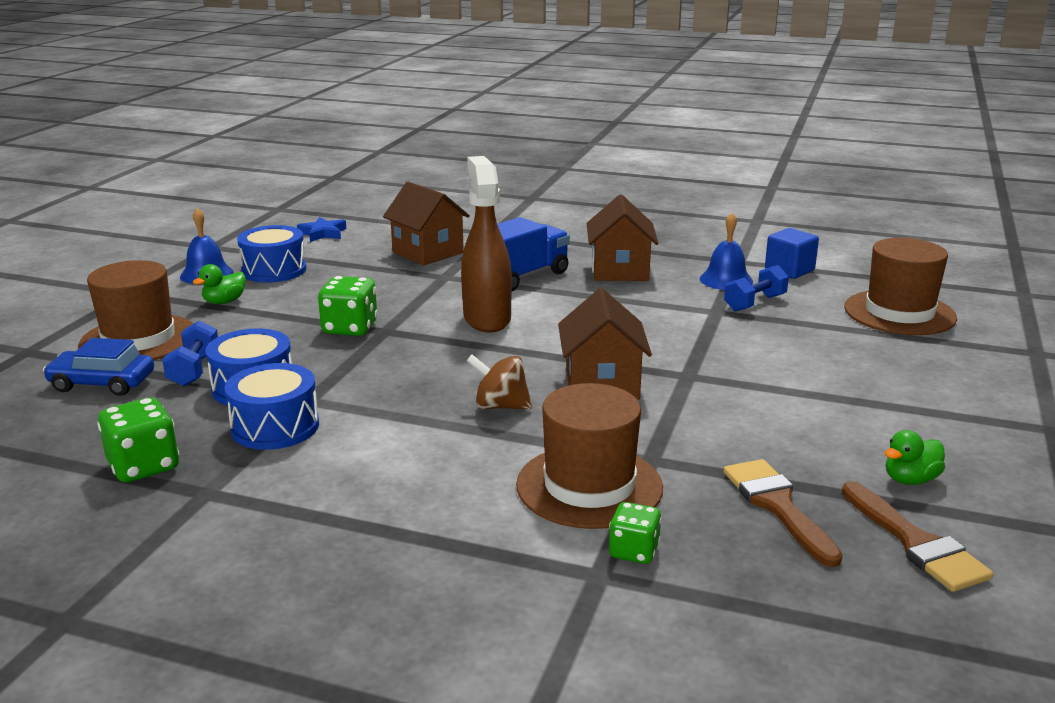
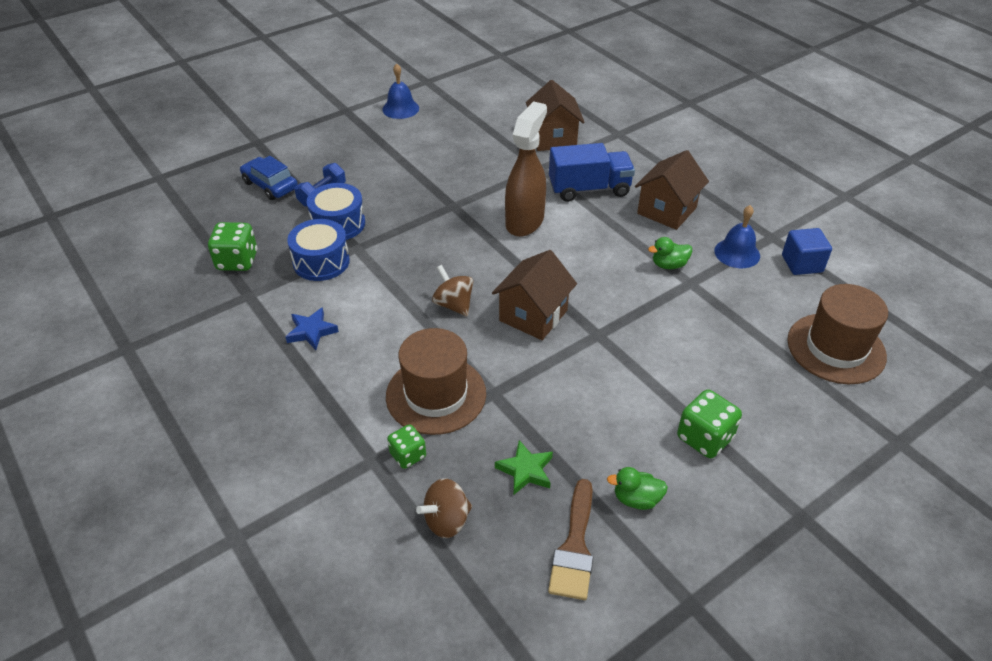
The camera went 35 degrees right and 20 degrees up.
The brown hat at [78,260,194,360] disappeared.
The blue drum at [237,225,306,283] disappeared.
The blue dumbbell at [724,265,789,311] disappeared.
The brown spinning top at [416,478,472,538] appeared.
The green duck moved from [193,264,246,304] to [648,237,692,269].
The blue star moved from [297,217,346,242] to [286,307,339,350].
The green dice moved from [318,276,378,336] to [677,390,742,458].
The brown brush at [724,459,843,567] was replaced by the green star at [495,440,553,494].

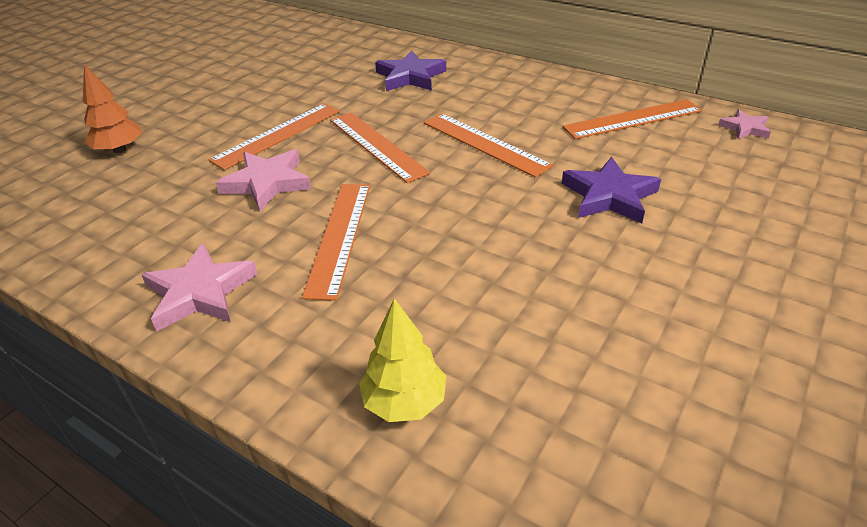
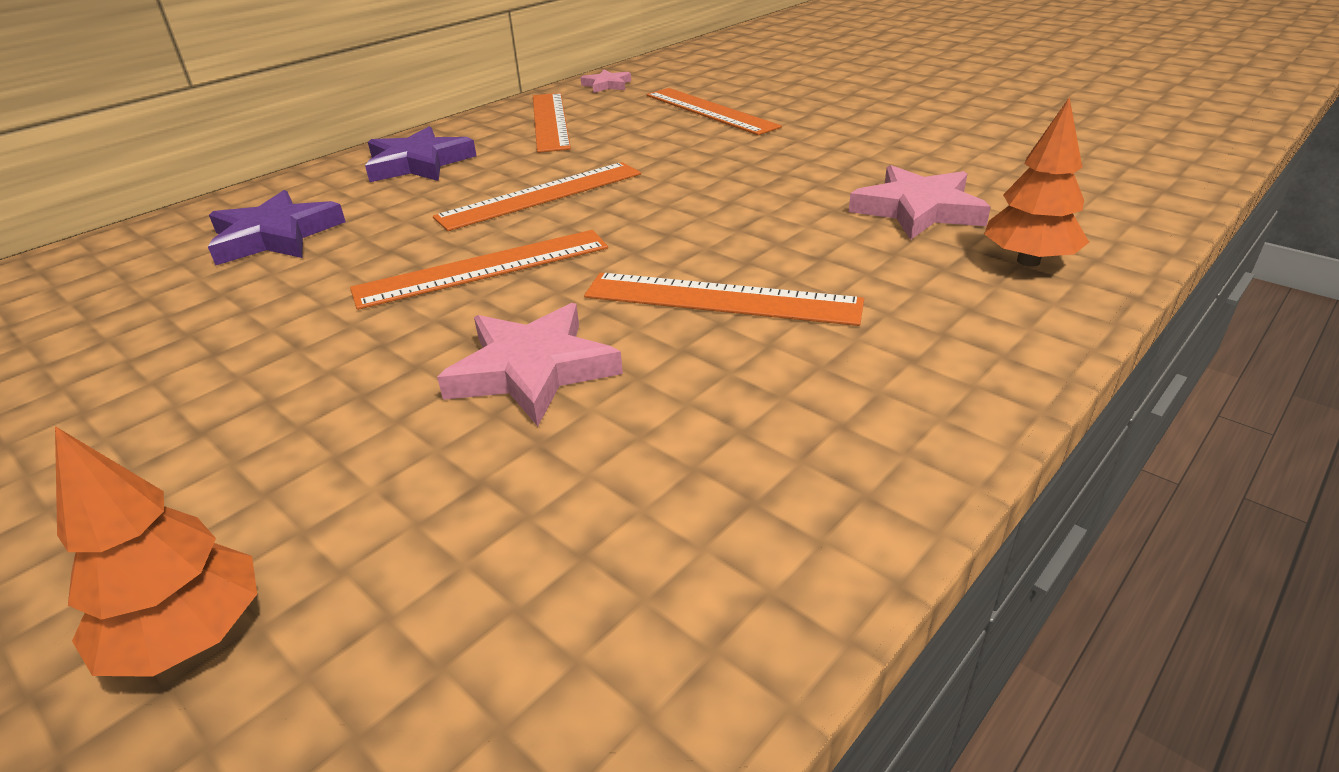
The camera went 80 degrees left and 5 degrees down.
The pink star moved from [142,243,258,331] to [849,165,991,240].
The orange ruler moved from [209,103,340,170] to [646,88,782,135].
The purple star moved from [562,157,661,224] to [365,126,477,182].
The yellow tree at [359,298,446,422] became the orange tree at [984,97,1089,267].

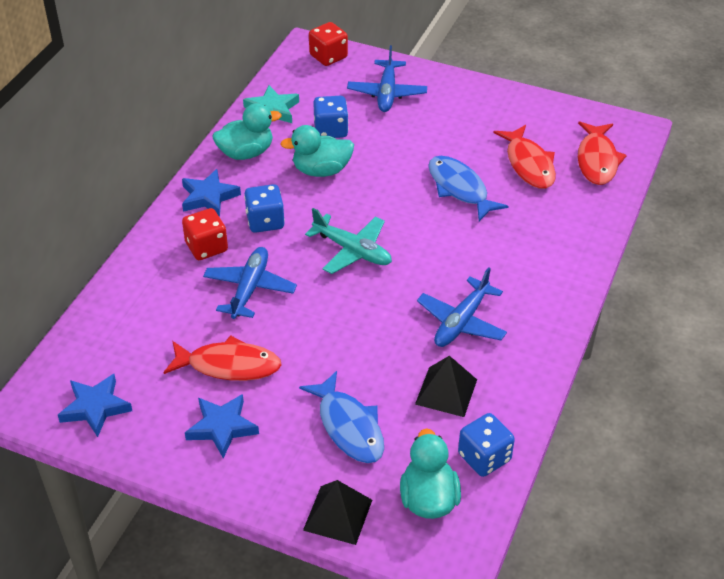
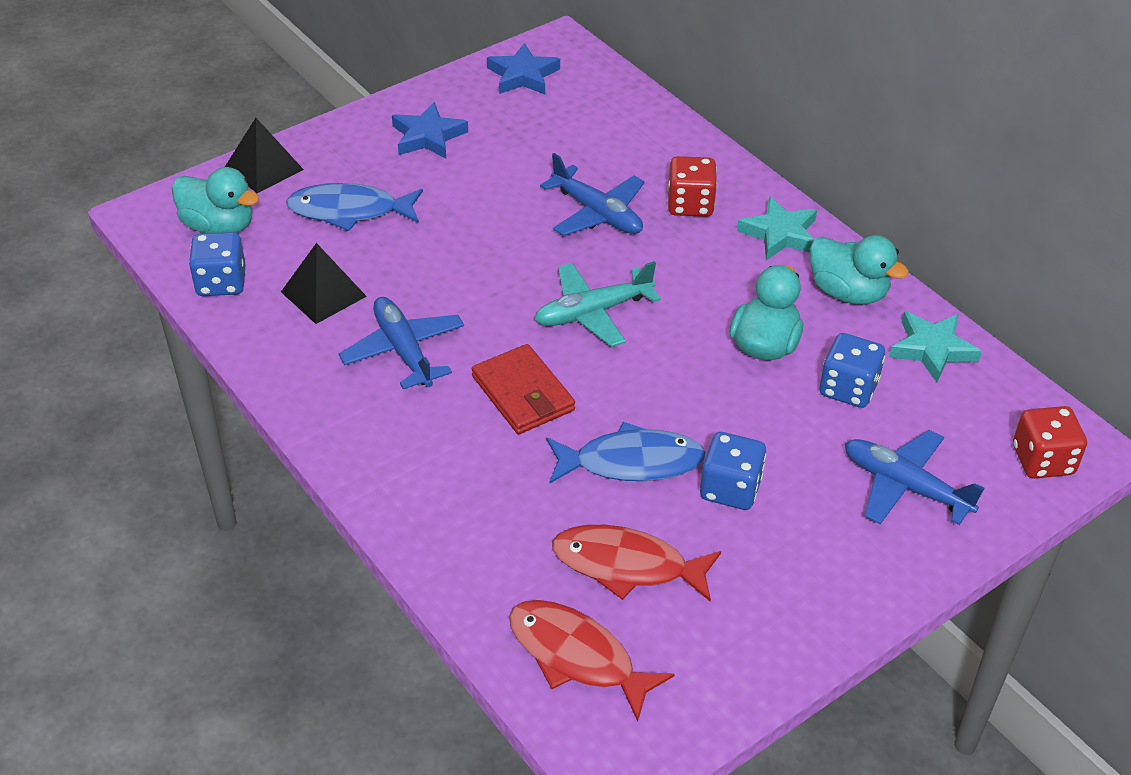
The camera went 120 degrees right and 0 degrees up.
The red fish at [164,335,282,381] disappeared.
The red wallet at [472,344,575,434] appeared.
The blue dice moved from [244,184,285,233] to [700,432,766,510].
The blue star at [182,169,241,217] became the turquoise star at [737,196,817,260].
The turquoise duck at [213,103,281,160] turned 60 degrees counterclockwise.

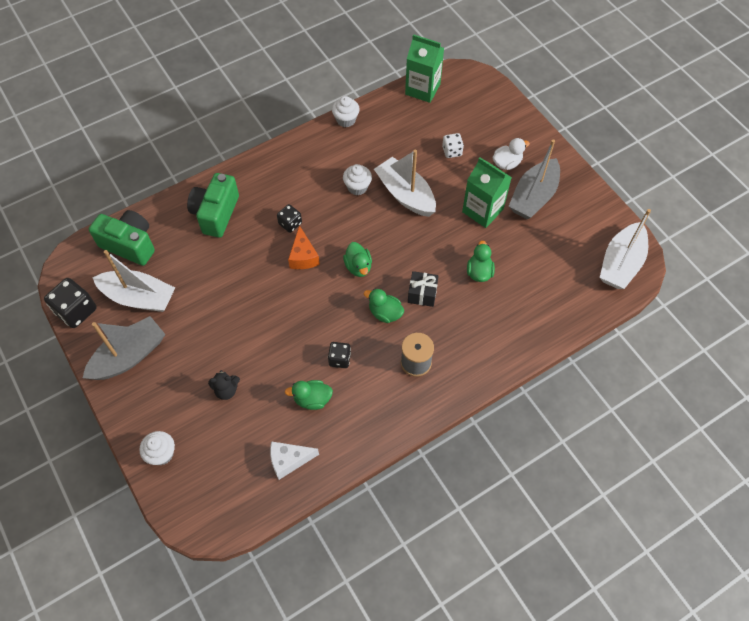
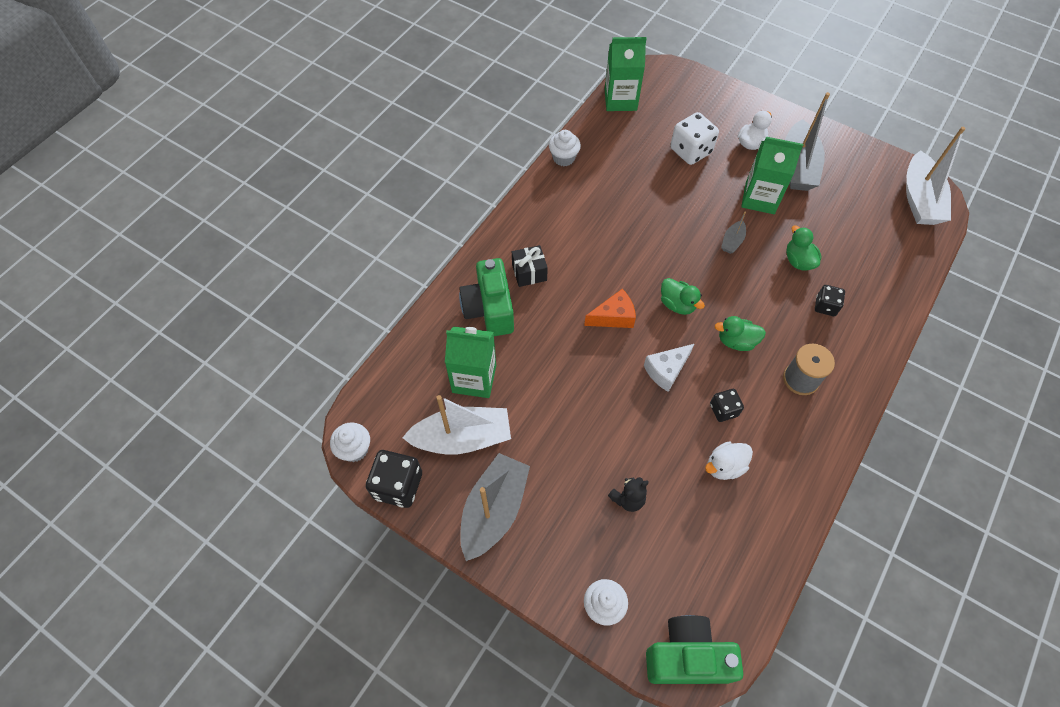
The camera went 25 degrees left and 0 degrees up.
The white boat at [374,150,436,217] disappeared.
The green carton at [445,326,496,398] appeared.
The grey boat at [721,212,746,254] appeared.
The green camera moved from [89,210,155,266] to [646,615,743,684].
The white cheese moved from [270,441,319,480] to [644,344,694,392].
The black dice moved from [277,204,302,233] to [815,285,845,316].
The white cupcake moved from [343,164,372,195] to [330,422,370,462].
The black gift moved from [408,271,439,307] to [512,245,548,287].
The green duck at [285,380,333,410] became the white duck at [705,441,753,480].
The orange cheese at [288,225,320,269] turned 75 degrees counterclockwise.
The white dice at [442,133,464,158] changed to 1.69 times the size.

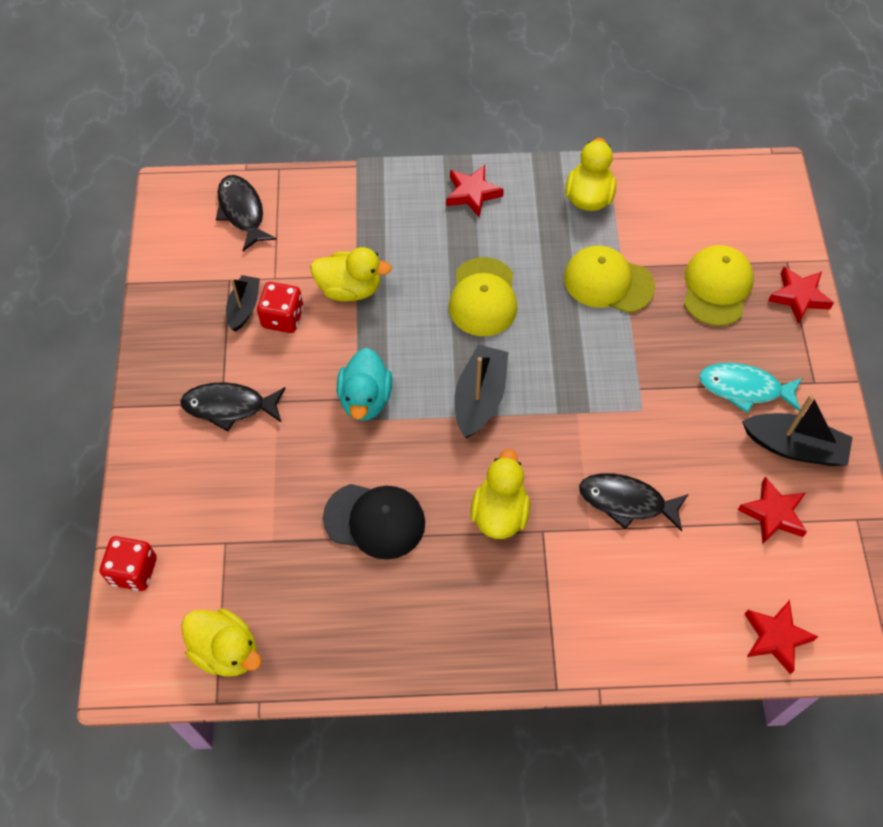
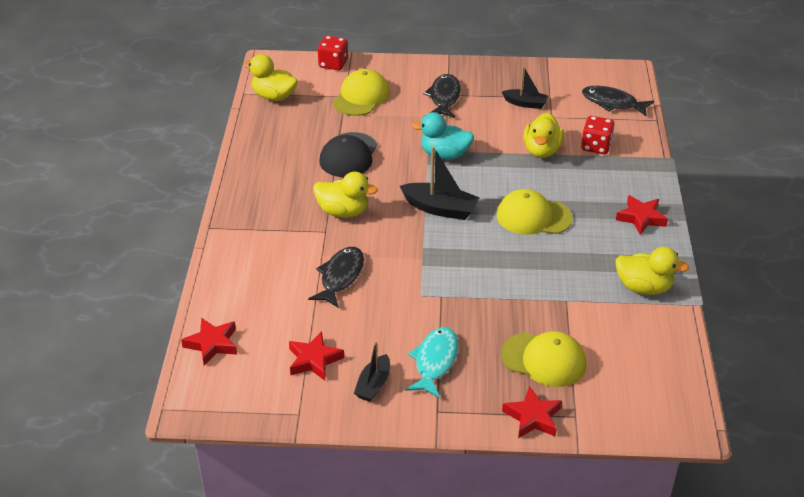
The camera went 95 degrees right and 20 degrees down.
The red dice moved from [257,282,303,333] to [581,116,615,154].
The yellow cap moved from [564,246,655,313] to [333,69,390,116].
The yellow duck at [181,608,262,677] turned 75 degrees clockwise.
The black fish at [216,175,277,251] turned 135 degrees counterclockwise.
The black boat at [742,394,853,466] changed to 0.64 times the size.

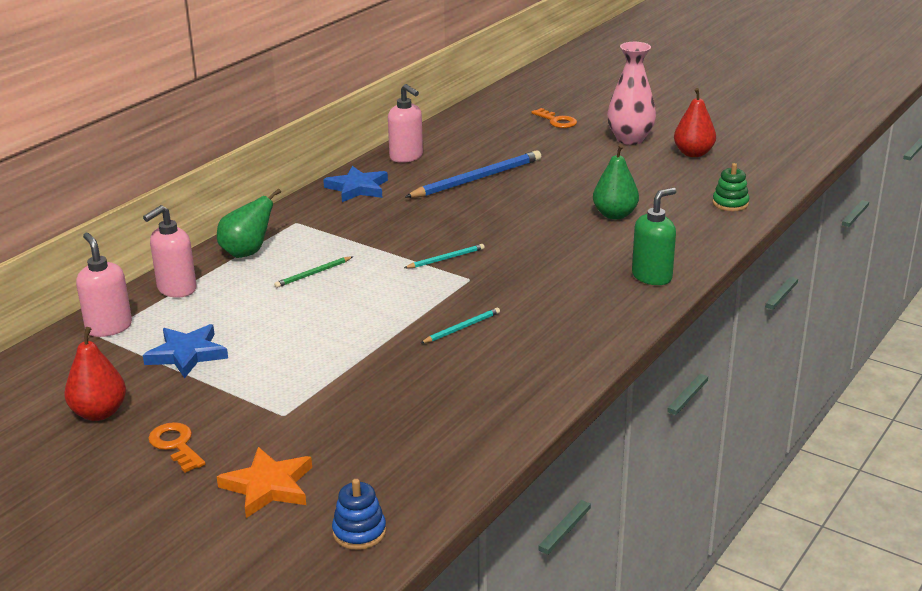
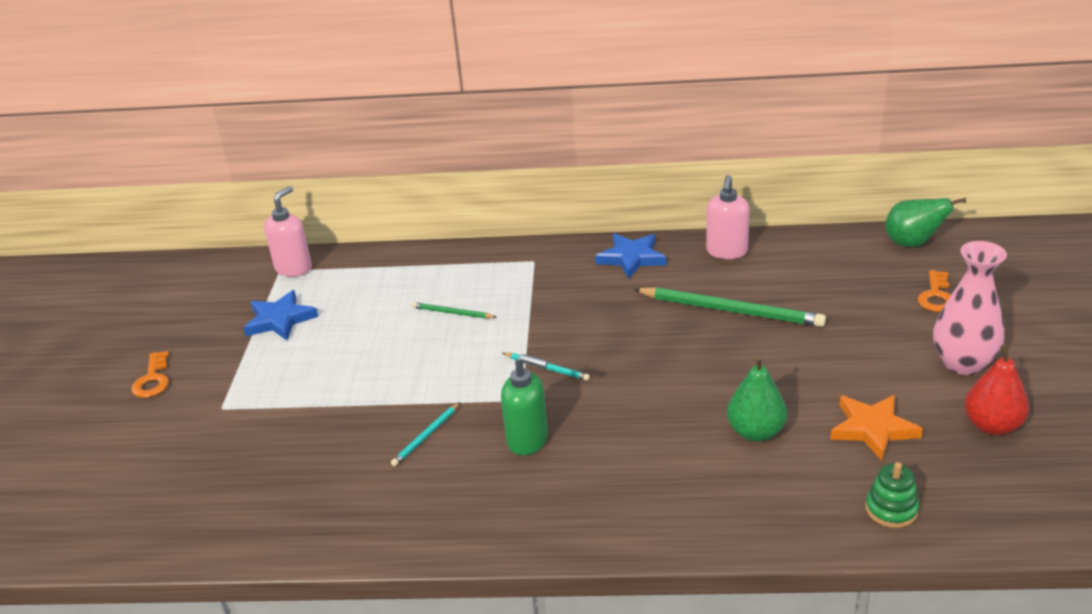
The camera went 60 degrees right and 5 degrees up.
The red pear at [64,327,126,421] disappeared.
The pink soap dispenser at [143,205,197,298] disappeared.
The blue stacking toy at [332,479,386,550] disappeared.
The green pear moved from [217,188,281,258] to [885,198,966,247].
The orange star moved from [217,447,312,518] to [830,395,923,461].
The green soap dispenser moved from [632,188,676,285] to [501,354,548,455].
The blue pencil at [405,150,541,198] became the green pencil at [634,287,826,327].
The orange key at [148,422,206,473] turned 150 degrees clockwise.
The turquoise pencil at [421,308,500,343] turned 105 degrees clockwise.

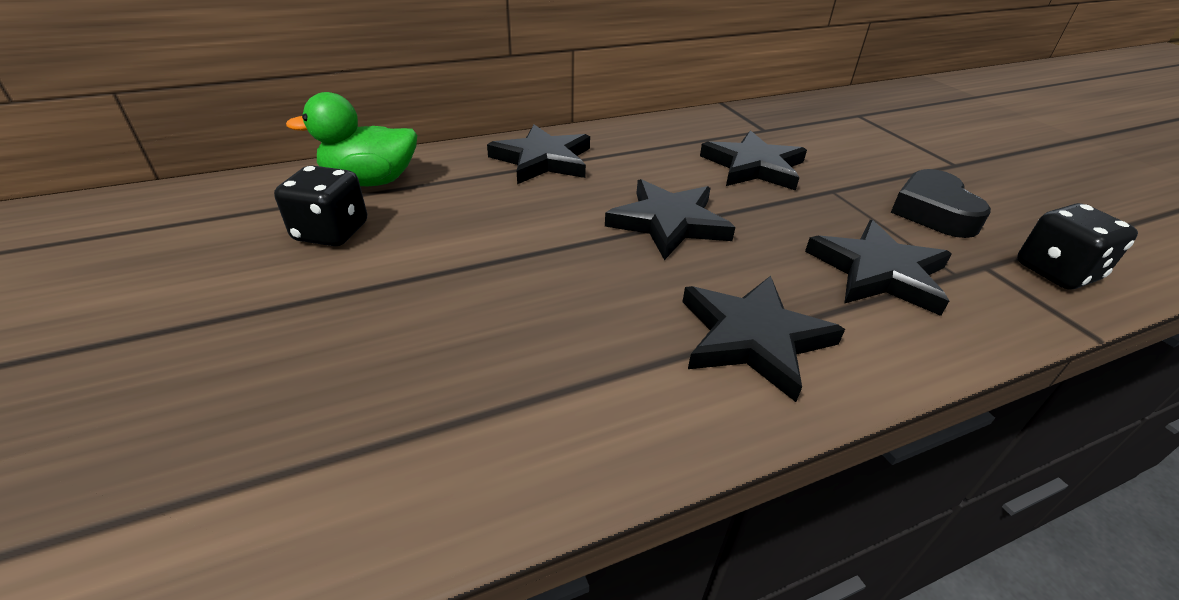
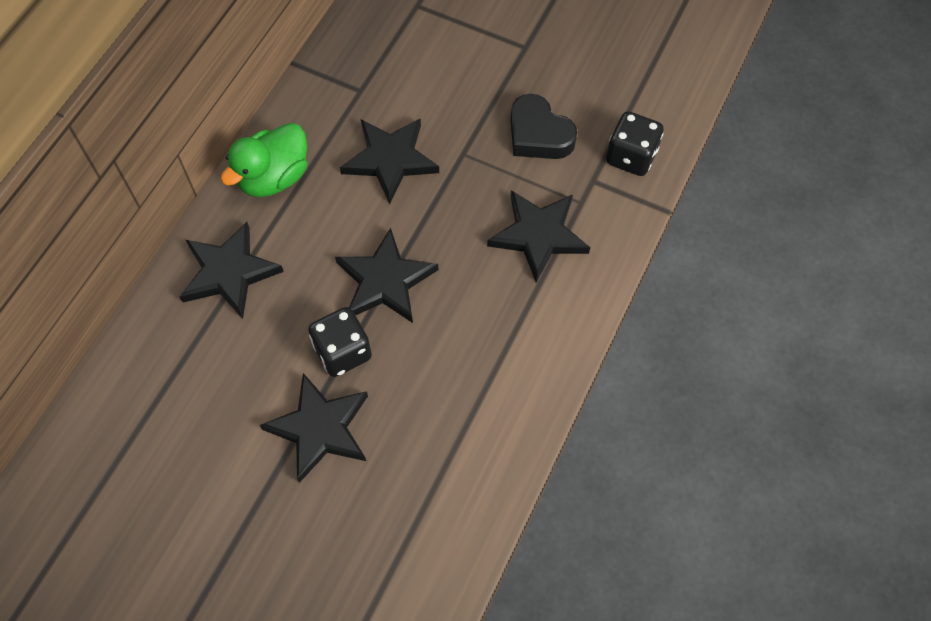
The camera went 40 degrees left and 25 degrees up.
The black dice moved from [274,165,367,246] to [308,307,372,377].
The green duck moved from [286,92,417,186] to [220,123,308,197].
The black star moved from [682,276,845,402] to [260,373,368,483].

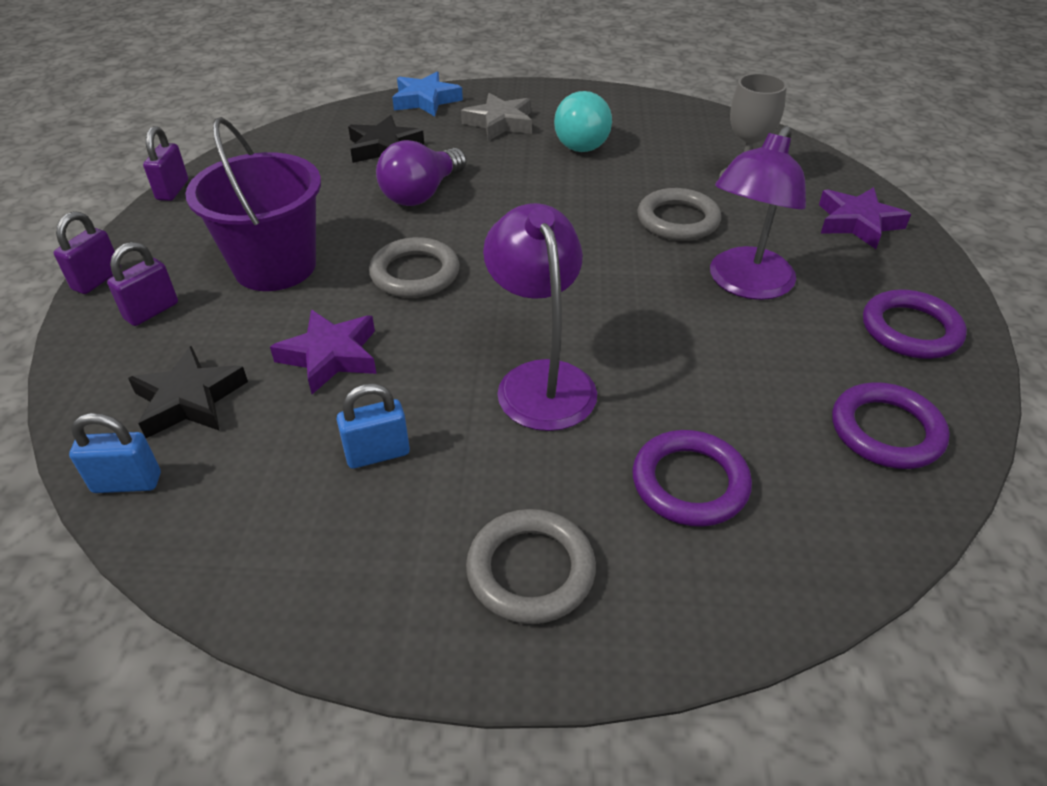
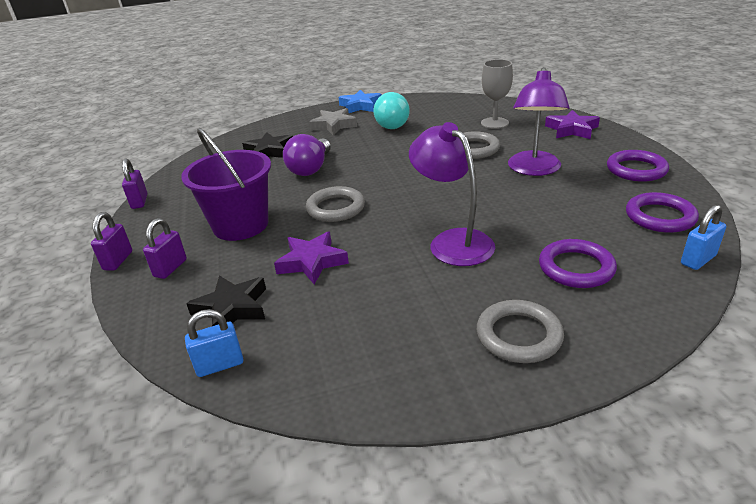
The camera went 15 degrees left and 10 degrees down.
The blue padlock moved from [337,383,410,469] to [681,205,726,270].
The blue star moved from [392,72,463,116] to [338,90,382,113].

